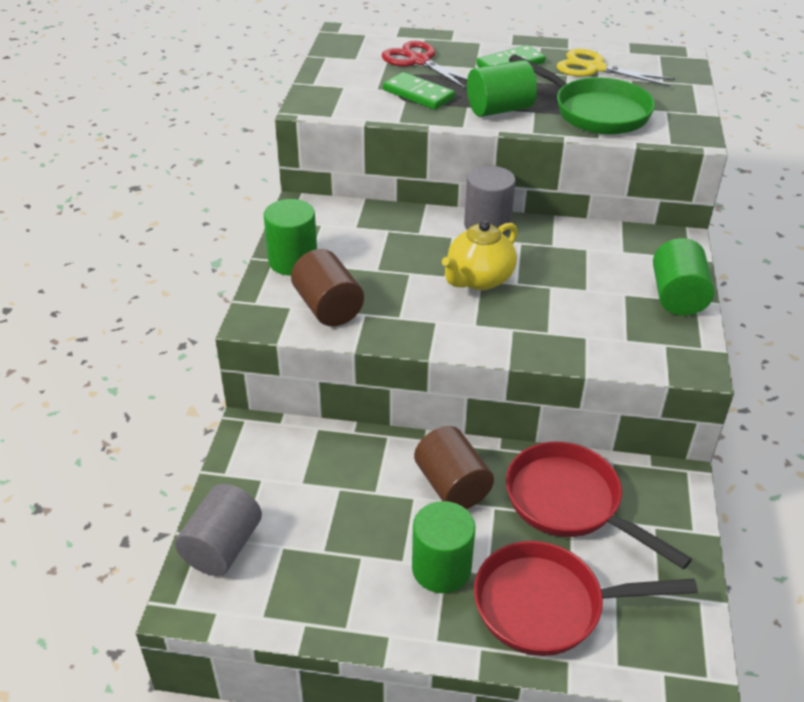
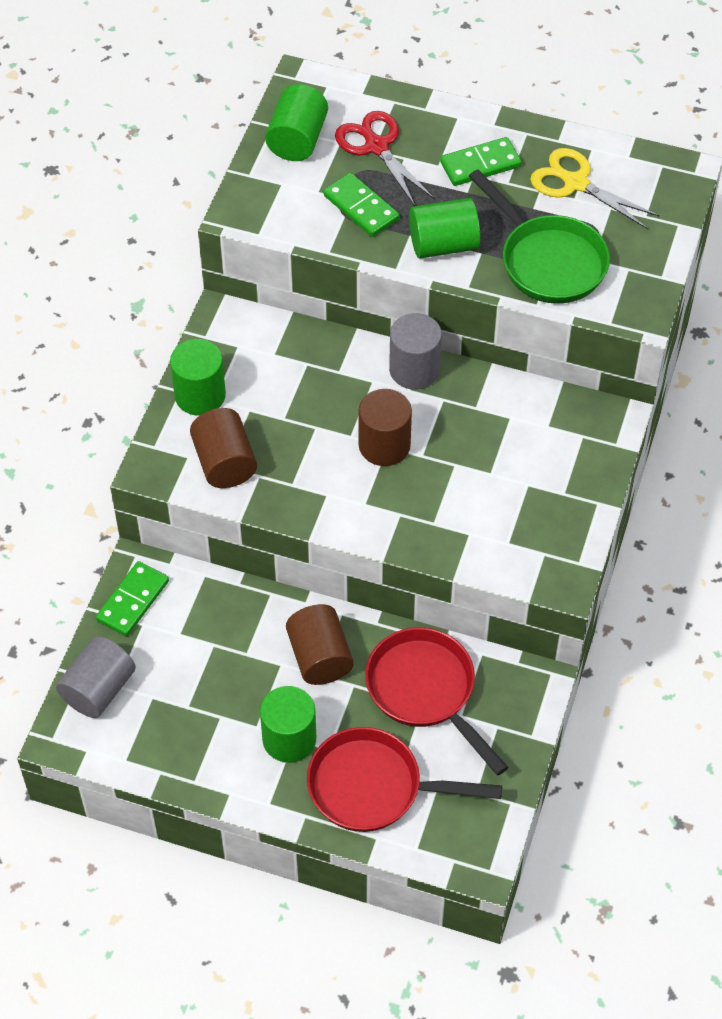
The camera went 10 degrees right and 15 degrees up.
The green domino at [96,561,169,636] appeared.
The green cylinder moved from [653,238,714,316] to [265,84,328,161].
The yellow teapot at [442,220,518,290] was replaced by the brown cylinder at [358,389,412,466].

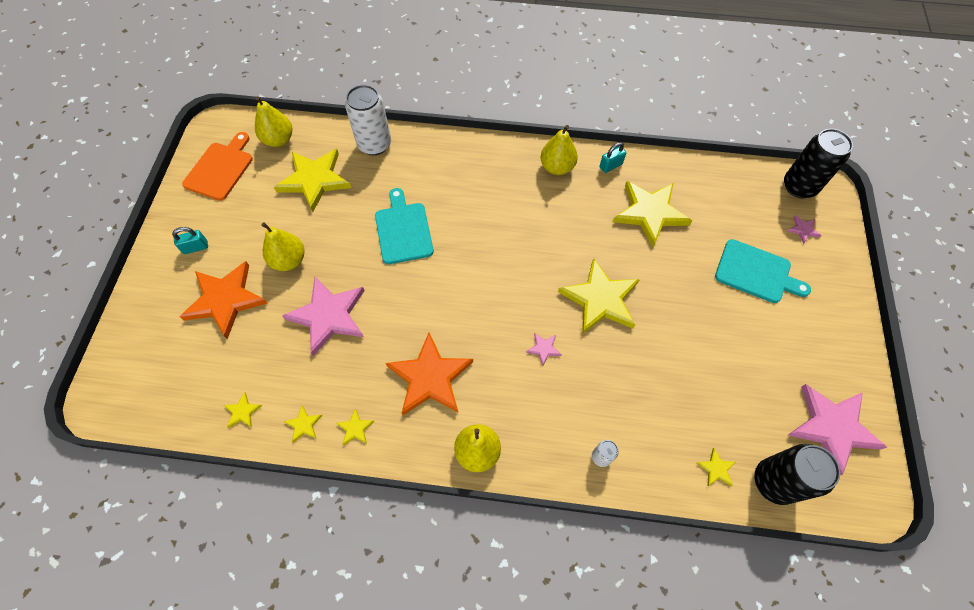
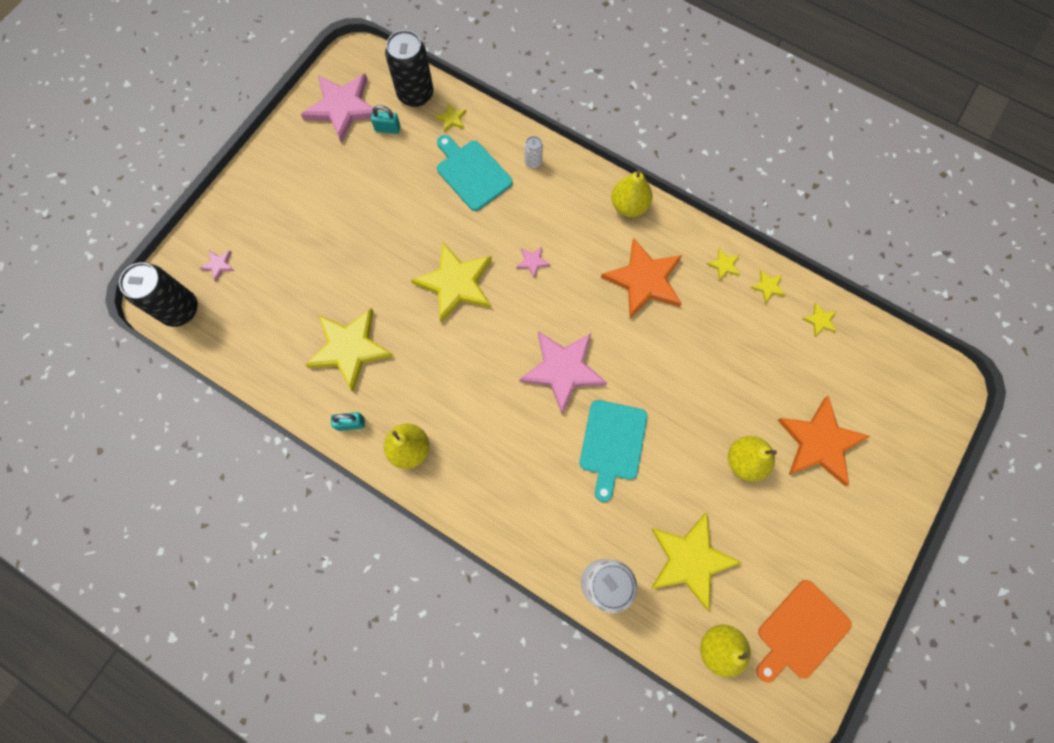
The camera went 155 degrees left and 10 degrees up.
The turquoise padlock moved from [172,227,208,254] to [371,105,400,134].
The pink star moved from [282,277,365,356] to [519,331,607,413].
The turquoise cutting board moved from [715,239,811,303] to [437,135,513,211].

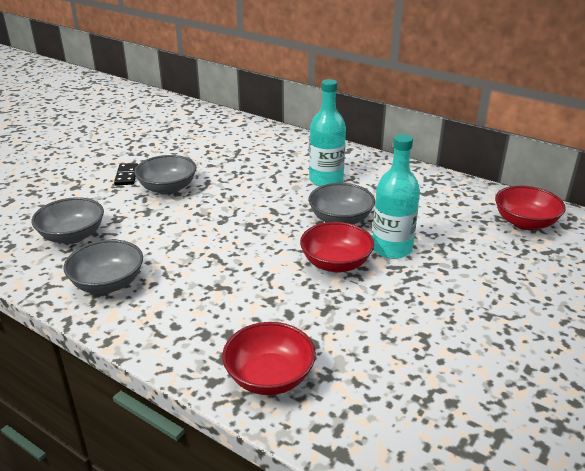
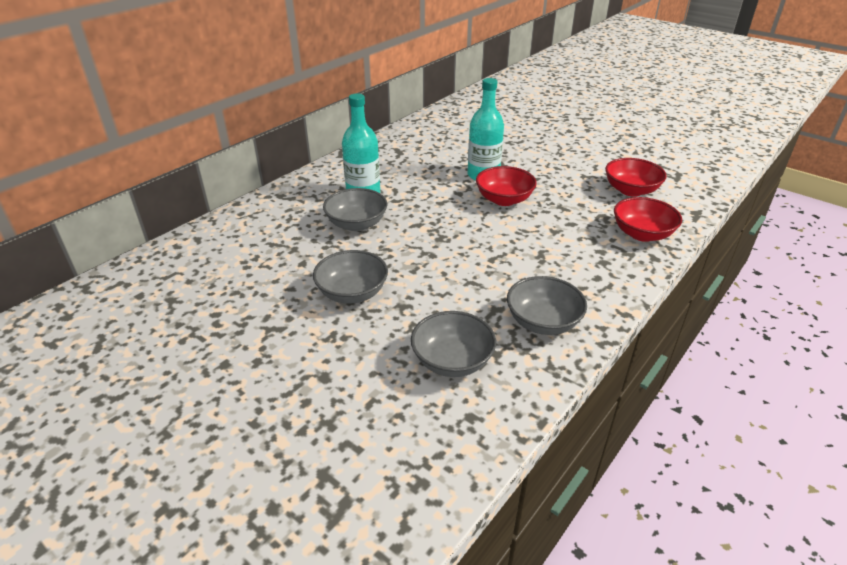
The camera went 85 degrees left and 5 degrees up.
The black domino at [114,163,138,185] disappeared.
The grey bowl moved from [308,183,375,224] to [323,188,387,231].
The red bowl moved from [495,186,566,230] to [605,158,667,197].

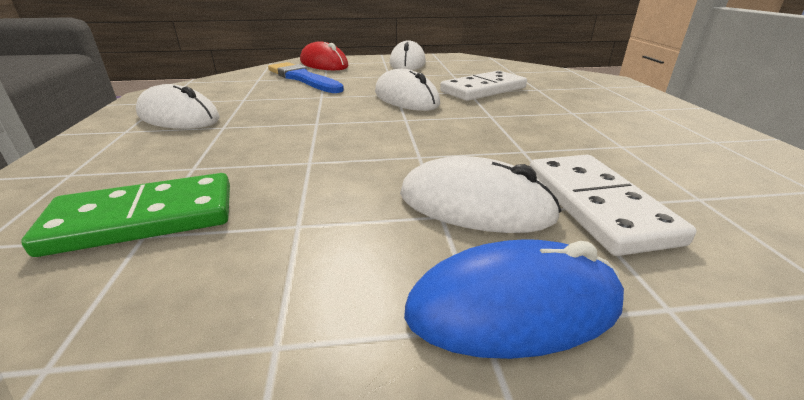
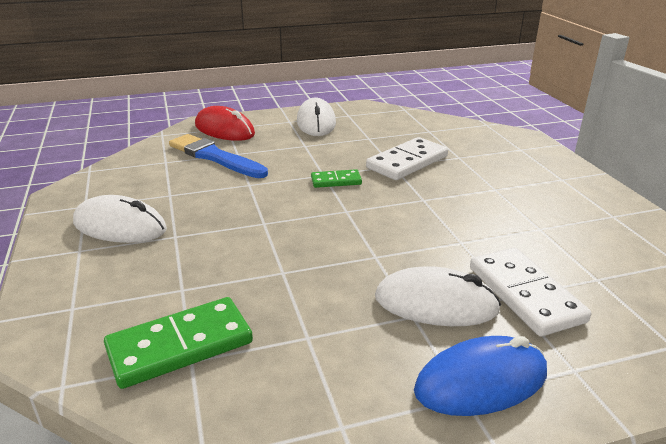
The camera went 10 degrees left and 0 degrees up.
The white mouse at [375,69,440,111] was replaced by the green domino at [311,169,362,188].

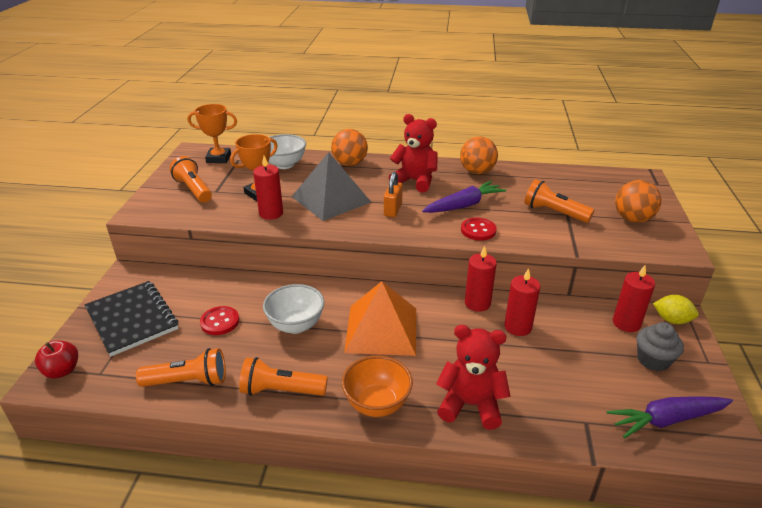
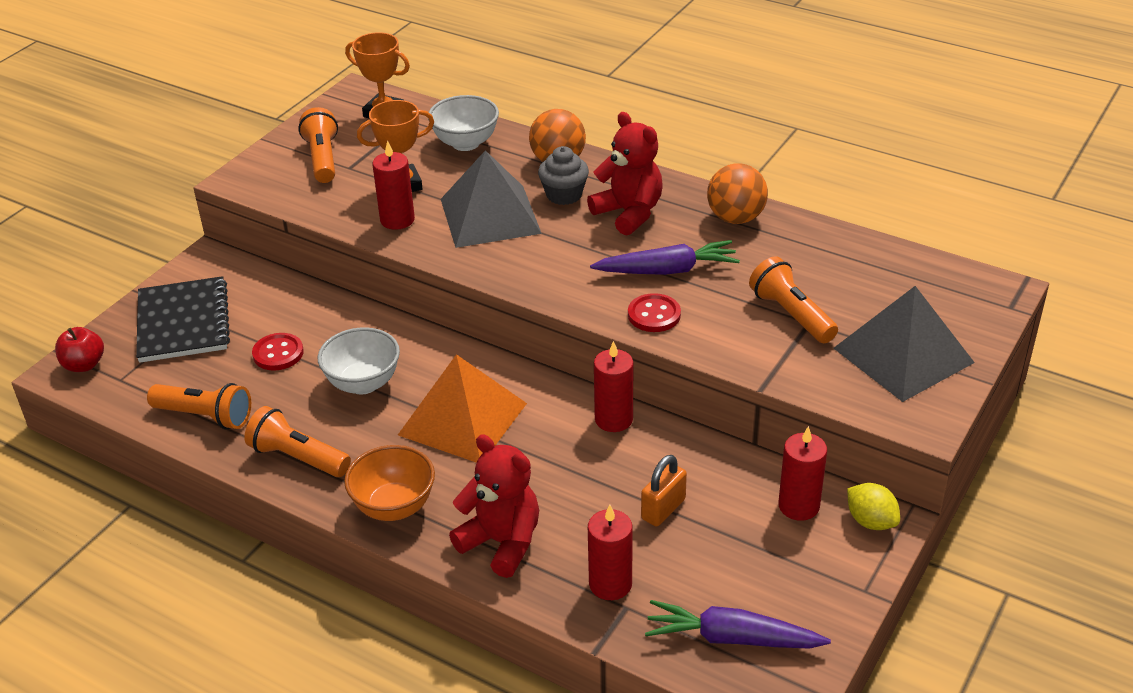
The camera went 25 degrees right and 5 degrees up.
The orange padlock moved from [384,172,403,217] to [641,455,687,527].
The red candle moved from [504,268,540,336] to [588,505,633,600].
The grey cupcake moved from [636,322,684,371] to [538,146,589,205].
The orange ball at [615,180,661,223] was replaced by the grey pyramid at [833,286,975,402].

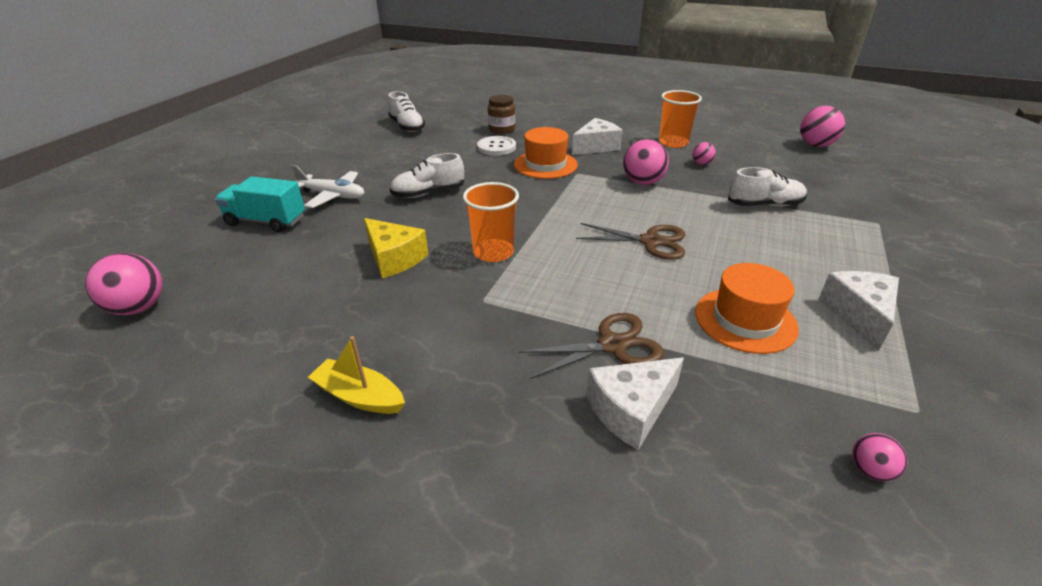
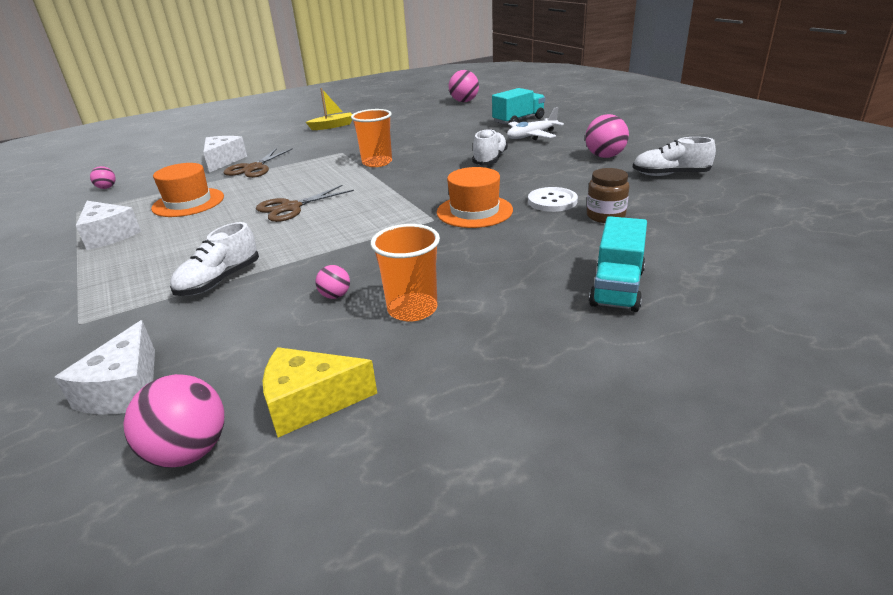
The camera went 130 degrees right and 5 degrees down.
The turquoise truck at [589,216,647,312] appeared.
The yellow cheese moved from [364,218,428,278] to [263,347,377,438].
The white cheese moved from [572,118,623,155] to [54,320,155,414].
The pink ball moved from [623,139,669,185] to [585,114,629,158].

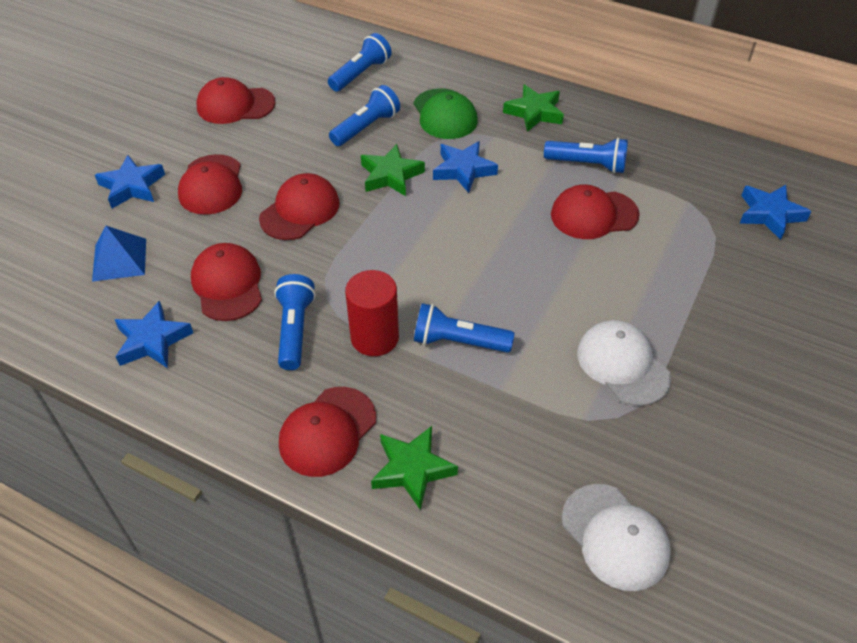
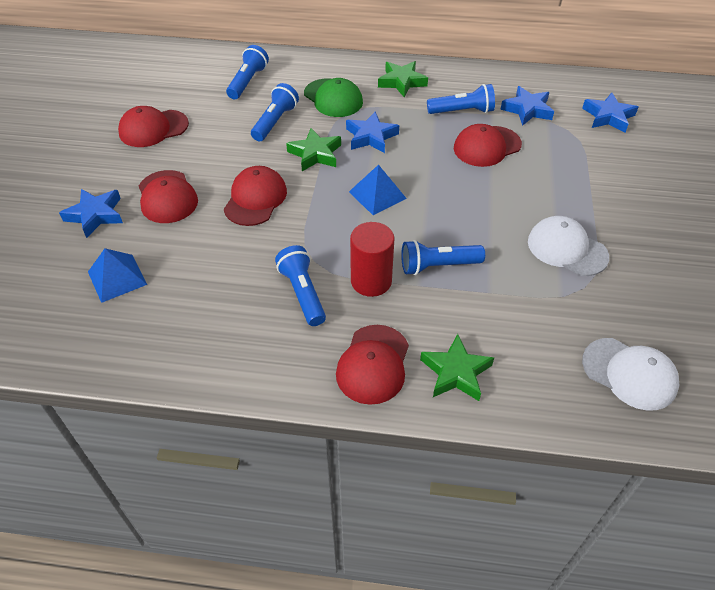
The camera went 20 degrees left and 0 degrees up.
The red cap at [191,243,262,321] disappeared.
The blue pyramid at [349,165,407,215] appeared.
The blue star moved from [115,300,193,368] to [500,86,554,126].

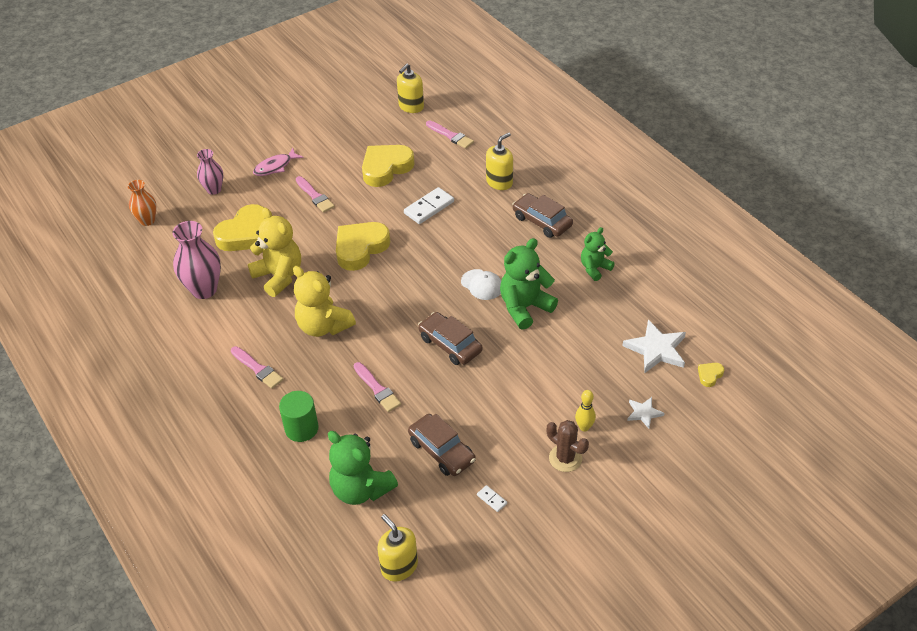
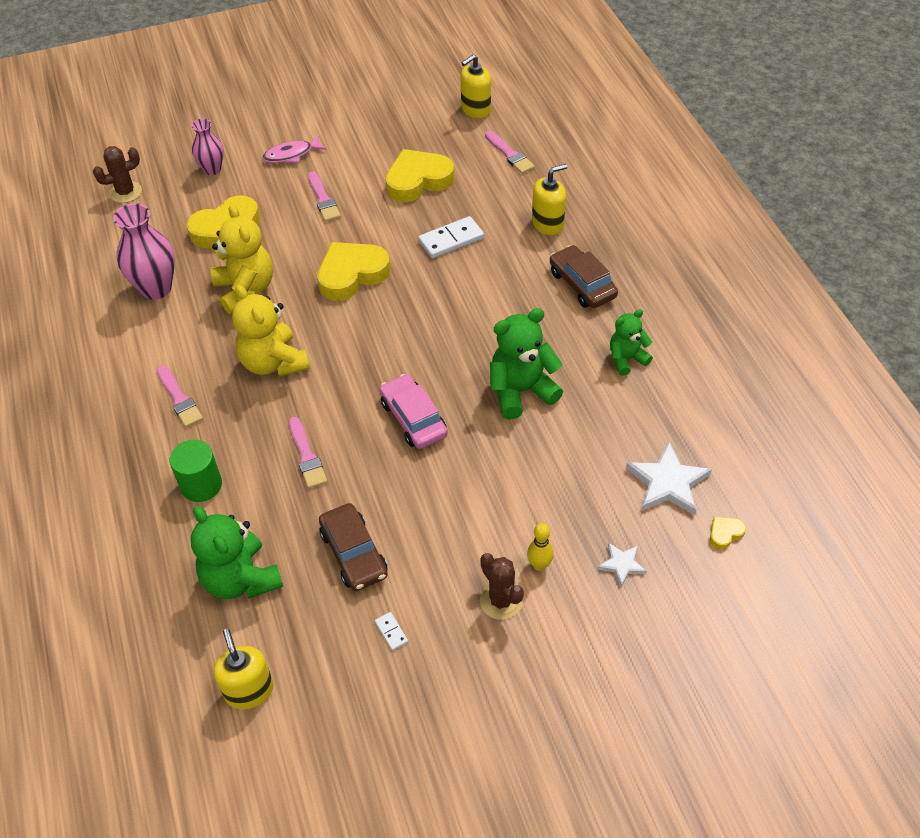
The camera went 15 degrees right and 5 degrees up.
The white cap at [461,269,501,300] disappeared.
The orange vase at [128,180,156,226] was replaced by the brown cactus at [93,146,142,203].
The brown car at [418,312,483,365] became the pink car at [380,374,448,449].

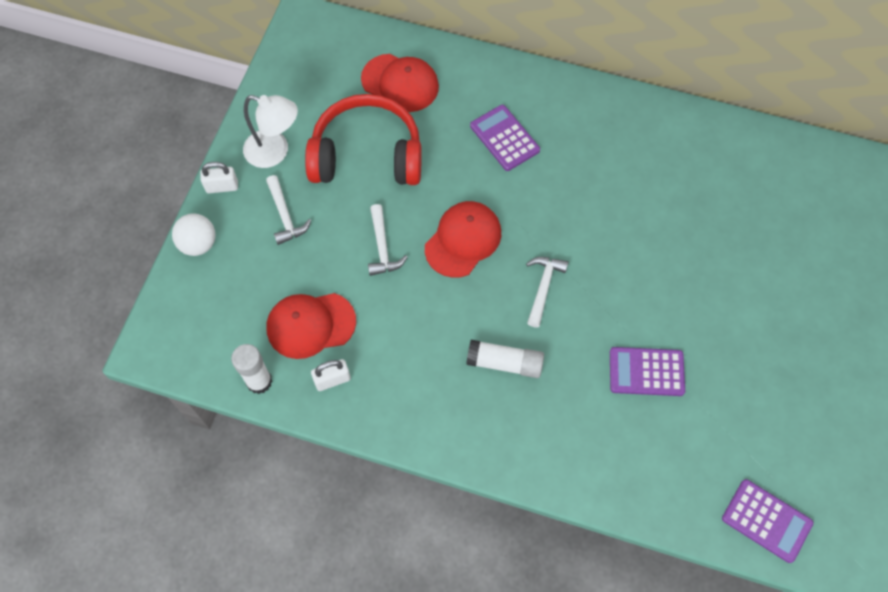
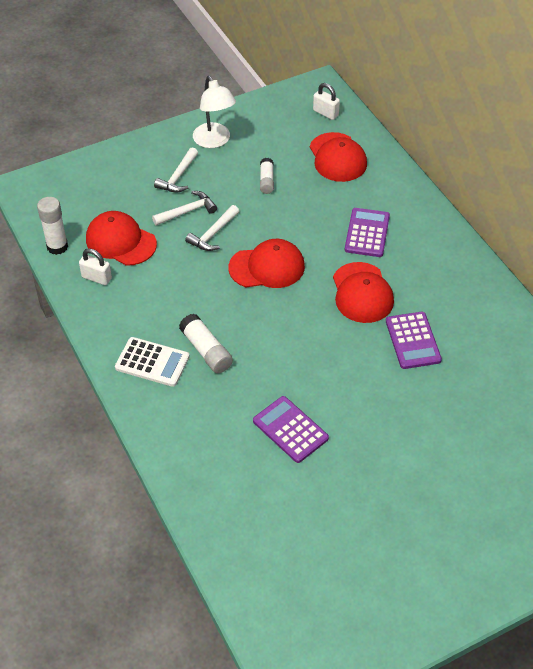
The camera went 45 degrees right and 15 degrees down.
The white ball at [172,213,215,256] disappeared.
The white calculator at [115,337,190,387] appeared.
The red cap at [333,262,394,323] appeared.
The white padlock moved from [200,162,238,193] to [313,83,340,120].
The white hammer moved from [526,257,568,327] to [152,191,217,226].
The purple calculator moved from [722,479,814,563] to [386,312,442,369].
The red headphones at [305,94,422,185] was replaced by the white glue stick at [260,158,274,194].

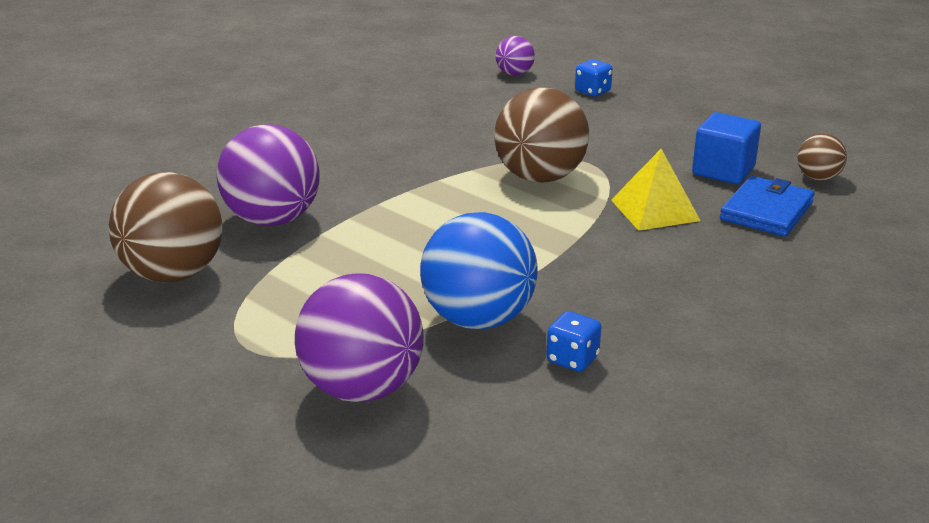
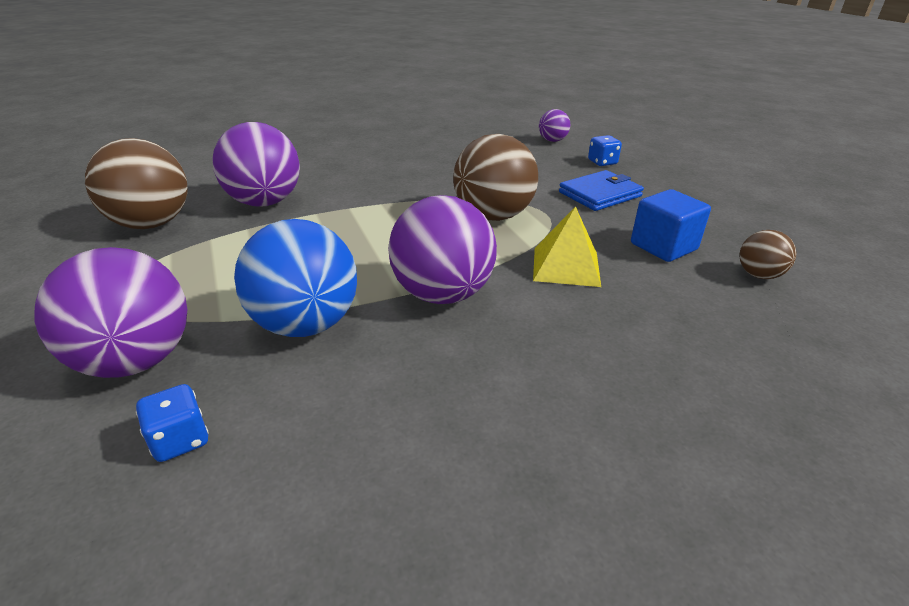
The camera went 25 degrees right and 5 degrees up.
The purple ball at [388,195,497,304] appeared.
The blue dice moved from [546,311,601,372] to [136,384,209,462].
The blue wallet moved from [720,176,815,237] to [559,170,644,211].

